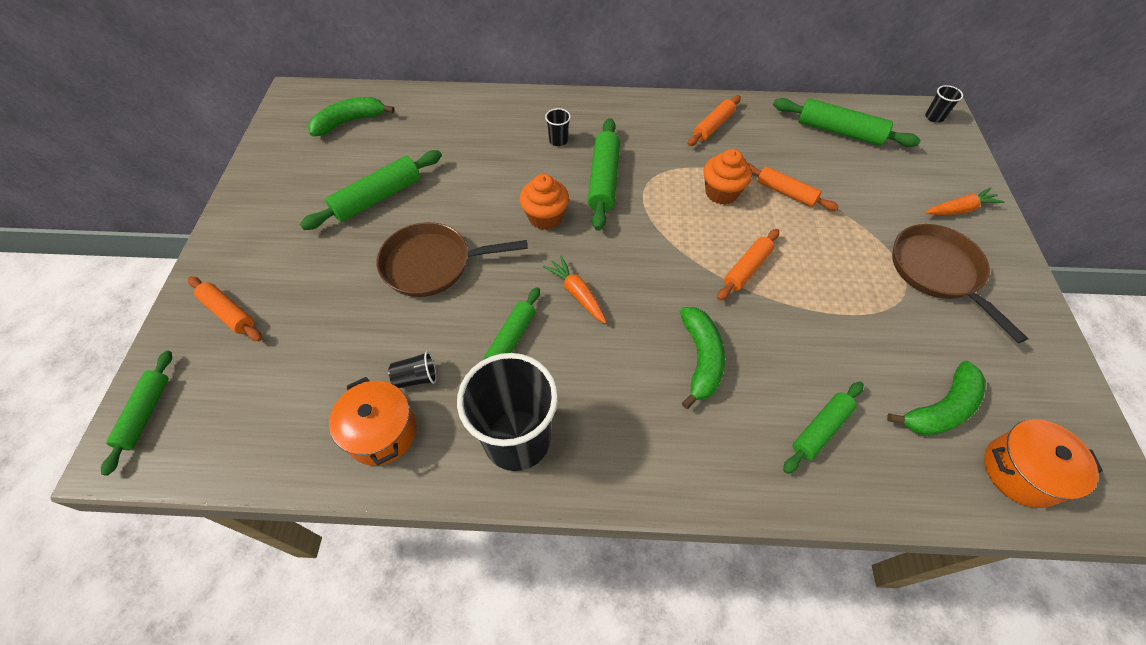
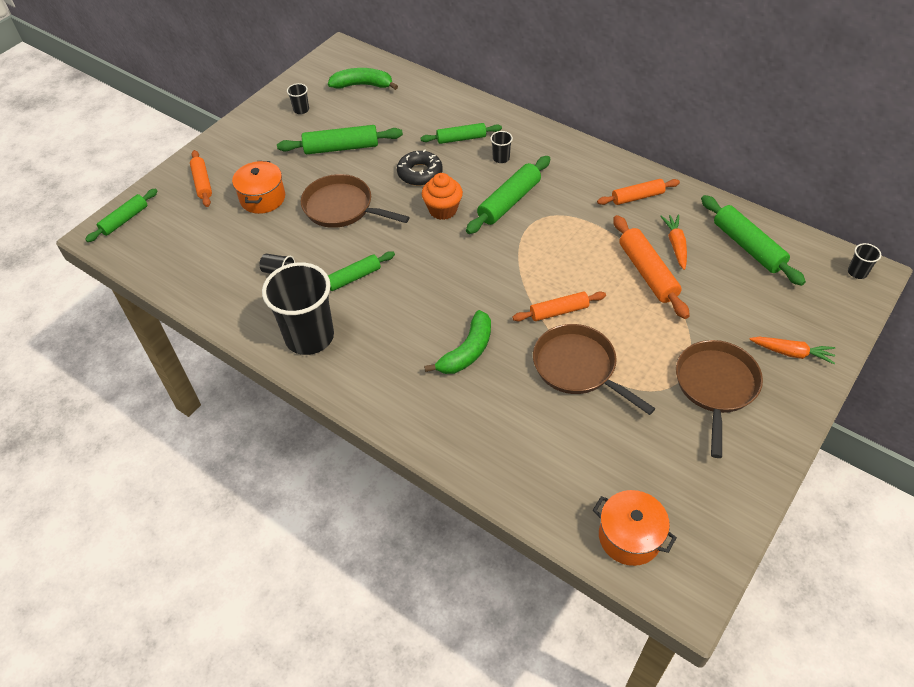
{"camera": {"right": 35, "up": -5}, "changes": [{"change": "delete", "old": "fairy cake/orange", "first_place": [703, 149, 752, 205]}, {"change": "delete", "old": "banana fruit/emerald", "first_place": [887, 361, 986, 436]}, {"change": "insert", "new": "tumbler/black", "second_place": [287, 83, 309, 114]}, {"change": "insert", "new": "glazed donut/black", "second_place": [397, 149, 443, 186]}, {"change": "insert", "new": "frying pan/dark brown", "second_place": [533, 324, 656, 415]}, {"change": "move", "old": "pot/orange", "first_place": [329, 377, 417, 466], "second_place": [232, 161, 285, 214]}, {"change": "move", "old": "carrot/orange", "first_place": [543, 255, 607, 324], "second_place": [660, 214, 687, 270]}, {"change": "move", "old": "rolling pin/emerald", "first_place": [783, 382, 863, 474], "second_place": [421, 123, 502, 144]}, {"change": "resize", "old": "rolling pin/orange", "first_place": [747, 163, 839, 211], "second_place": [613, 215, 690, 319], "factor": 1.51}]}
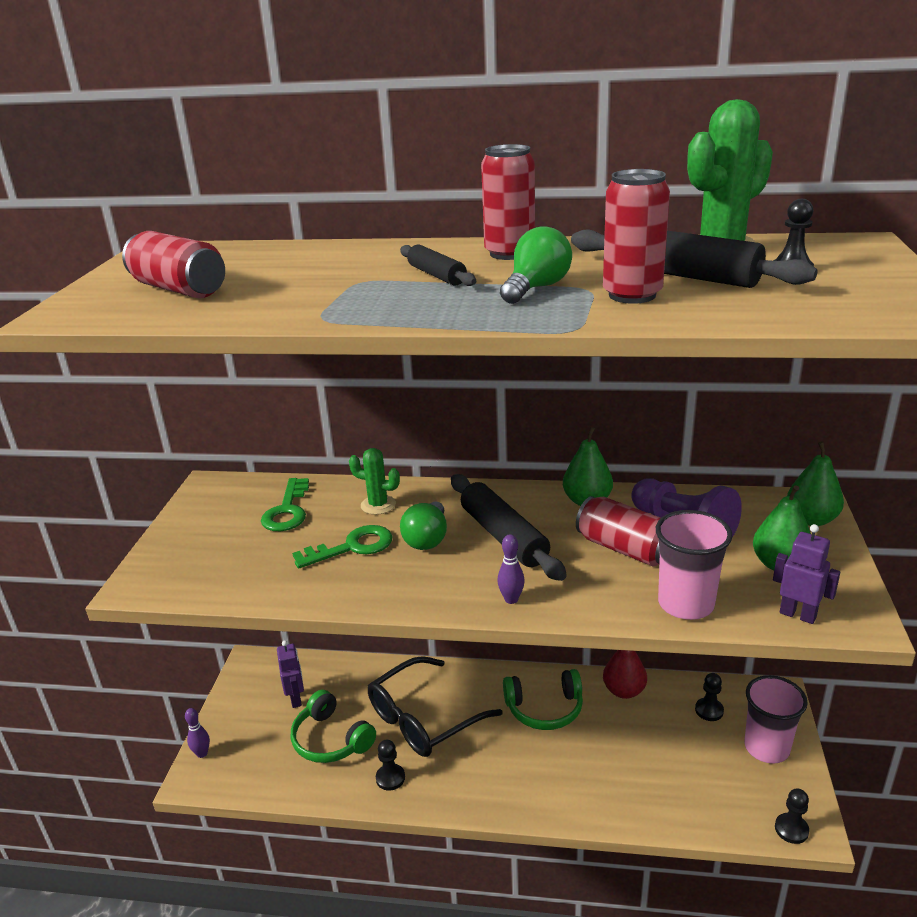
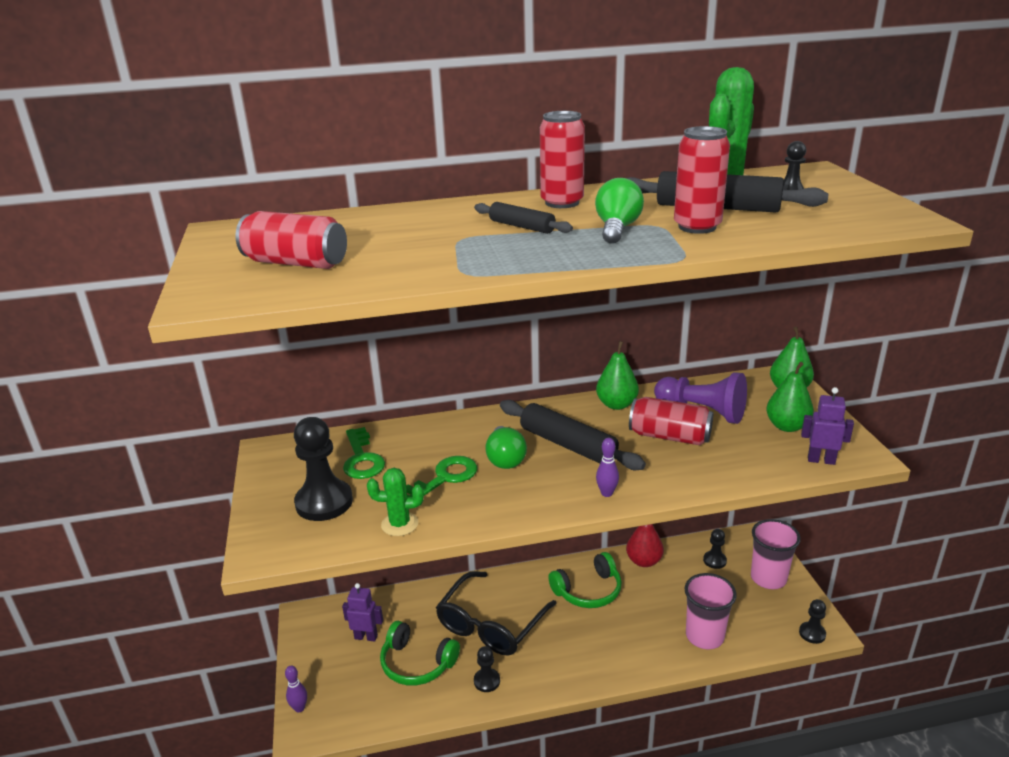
{"camera": {"right": -20, "up": 0}, "changes": [{"change": "insert", "new": "chess pawn/black", "second_place": [294, 417, 353, 521]}, {"change": "move", "old": "saguaro cactus/emerald", "first_place": [349, 448, 400, 515], "second_place": [367, 468, 424, 536]}, {"change": "move", "old": "tumbler/rosy", "first_place": [656, 510, 733, 620], "second_place": [684, 573, 737, 649]}, {"change": "rotate", "old": "robot/purple", "first_place": [277, 640, 304, 708], "second_place": [342, 583, 383, 642], "degrees": -45}]}
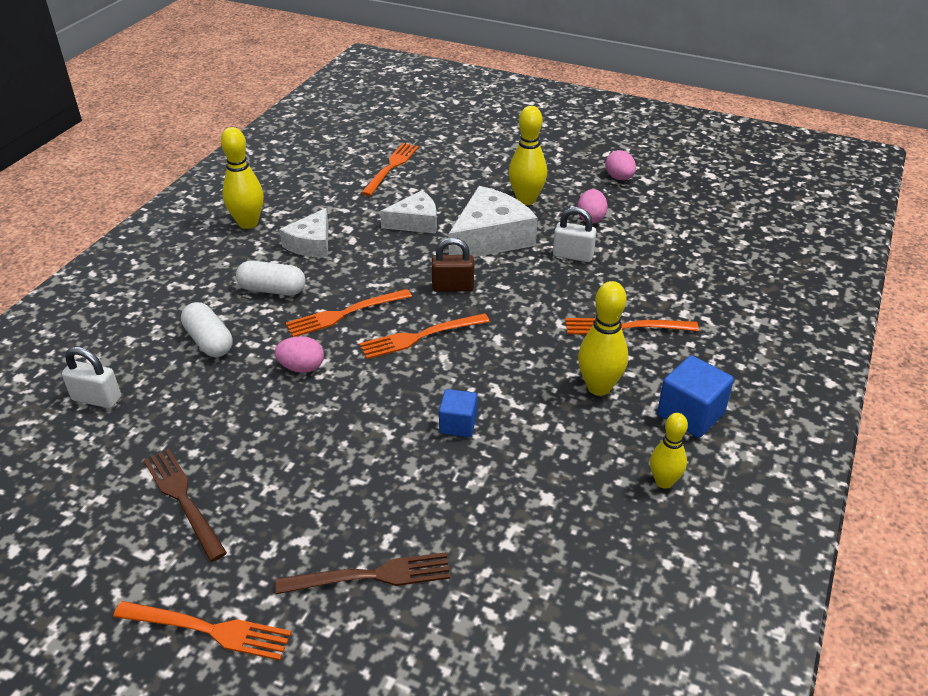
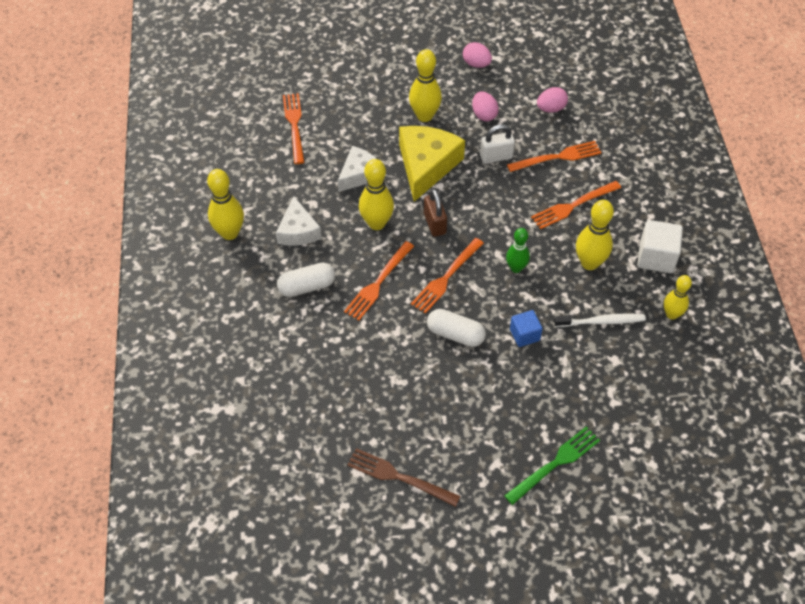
{"camera": {"right": -30, "up": 15}, "changes": [{"change": "delete", "old": "padlock/pure white", "first_place": [62, 347, 121, 408]}, {"change": "insert", "new": "bowling pin/bright yellow", "second_place": [359, 159, 394, 230]}, {"change": "insert", "new": "bowling pin/emerald", "second_place": [506, 228, 530, 273]}, {"change": "insert", "new": "tooth brush/pure white", "second_place": [554, 314, 646, 327]}, {"change": "move", "old": "dinner fork/orange", "first_place": [113, 601, 292, 660], "second_place": [507, 141, 602, 172]}, {"change": "move", "old": "pill/pure white", "first_place": [181, 302, 233, 357], "second_place": [427, 309, 486, 347]}, {"change": "move", "old": "egg/rosy", "first_place": [275, 336, 324, 373], "second_place": [537, 87, 568, 113]}, {"change": "recolor", "old": "dinner fork/dark brown", "new": "dinner fork/emerald", "first_place": [276, 552, 451, 594], "second_place": [504, 427, 600, 505]}, {"change": "recolor", "old": "cheese/pure white", "new": "cheese/bright yellow", "first_place": [448, 186, 538, 257], "second_place": [399, 126, 465, 202]}, {"change": "recolor", "old": "cube/royal blue", "new": "cube/pure white", "first_place": [657, 355, 734, 438], "second_place": [637, 220, 683, 273]}, {"change": "rotate", "old": "padlock/dark brown", "first_place": [432, 238, 474, 292], "second_place": [424, 189, 447, 237], "degrees": -75}]}
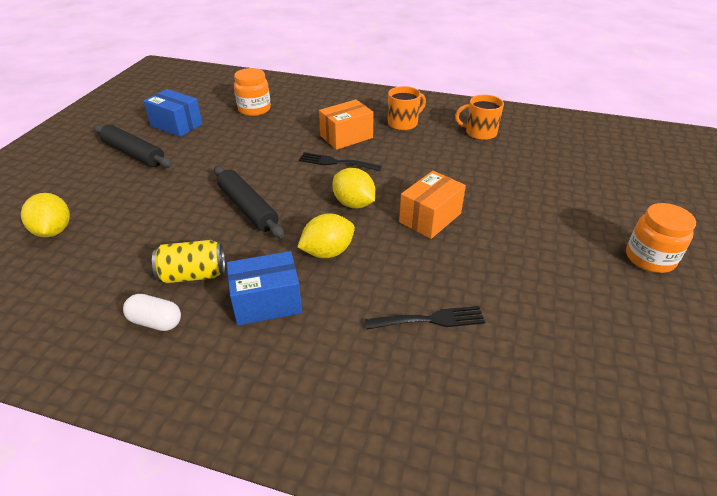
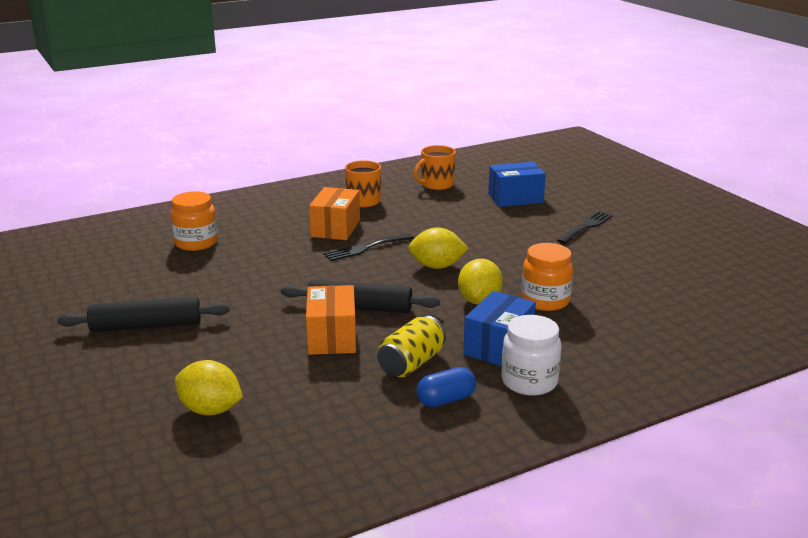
{"camera": {"right": -45, "up": -15}, "changes": [{"change": "insert", "new": "jam jar/pure white", "second_place": [502, 315, 562, 396]}, {"change": "move", "old": "package/royal blue", "first_place": [143, 89, 203, 137], "second_place": [488, 162, 546, 207]}, {"change": "move", "old": "dinner fork/black", "first_place": [365, 306, 485, 330], "second_place": [557, 211, 613, 244]}, {"change": "move", "old": "package/orange", "first_place": [399, 171, 466, 239], "second_place": [306, 285, 356, 355]}, {"change": "move", "old": "jam jar/orange", "first_place": [626, 203, 696, 273], "second_place": [521, 243, 573, 311]}, {"change": "recolor", "old": "pill/pure white", "new": "pill/royal blue", "first_place": [123, 294, 181, 331], "second_place": [417, 367, 476, 407]}]}
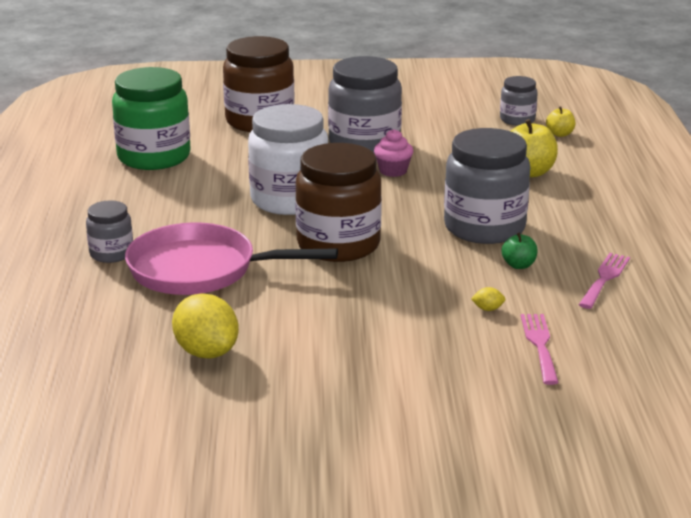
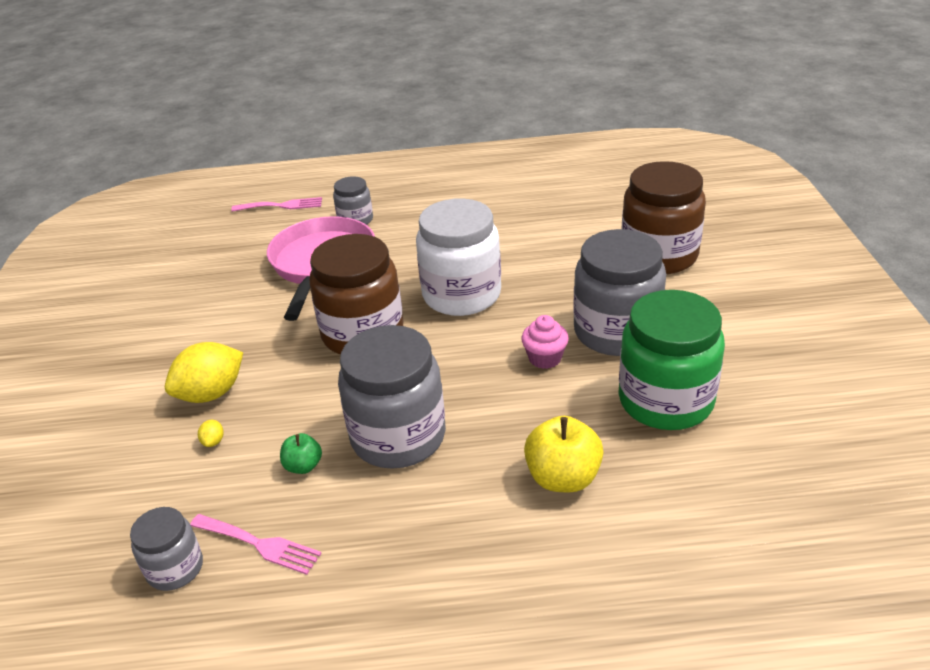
{"camera": {"right": 90, "up": 10}, "changes": [{"change": "delete", "old": "toy apple/bright yellow", "first_place": [546, 106, 576, 137]}, {"change": "move", "old": "jam jar/emerald", "first_place": [112, 67, 191, 170], "second_place": [619, 290, 725, 430]}, {"change": "move", "old": "lemon/bright yellow", "first_place": [172, 293, 239, 358], "second_place": [165, 342, 243, 403]}, {"change": "move", "old": "jam jar/grey", "first_place": [500, 76, 538, 126], "second_place": [130, 507, 203, 591]}, {"change": "move", "old": "dinner fork/rosy", "first_place": [521, 314, 559, 385], "second_place": [231, 197, 322, 212]}]}
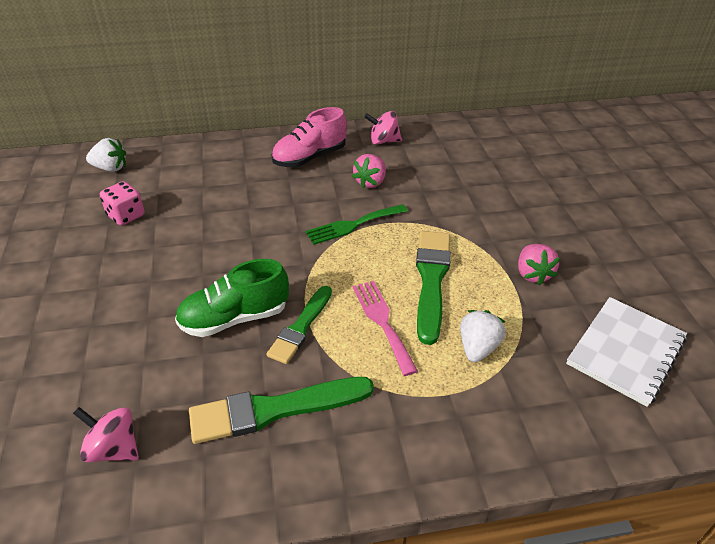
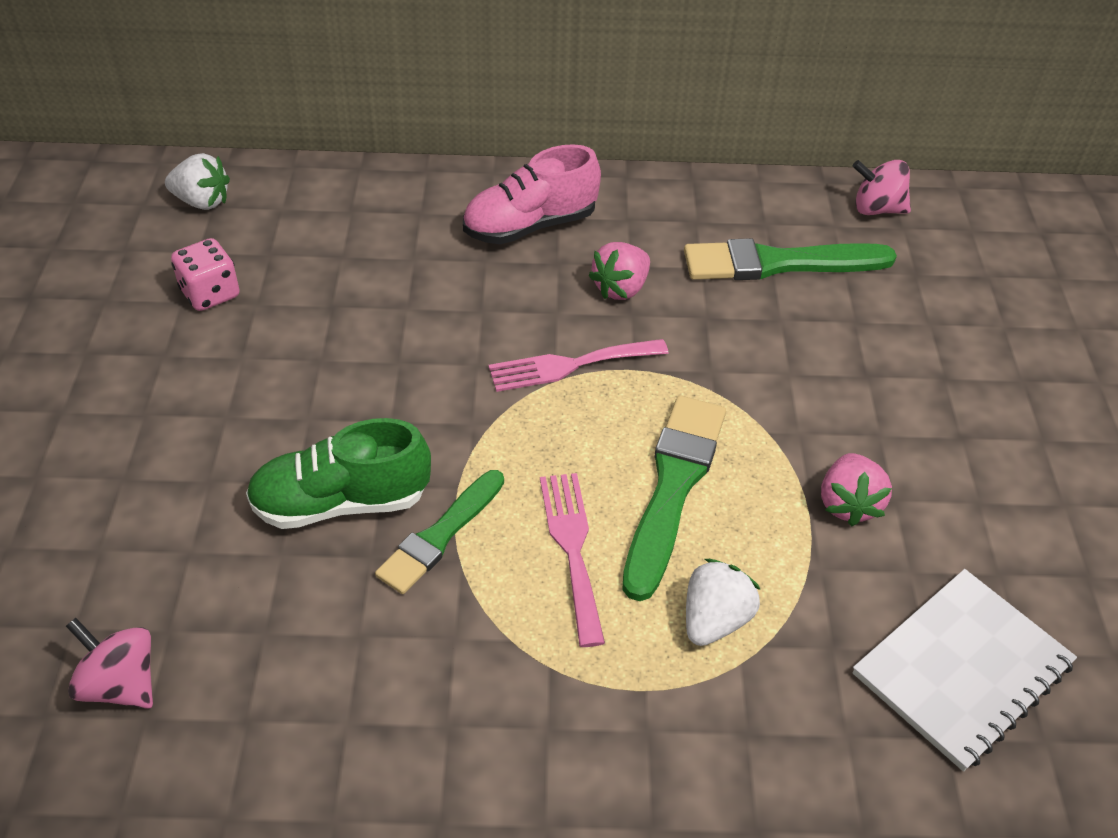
{"camera": {"right": 10, "up": 5}, "changes": [{"change": "move", "old": "paintbrush/emerald", "first_place": [189, 377, 374, 444], "second_place": [684, 238, 897, 280]}, {"change": "move", "old": "spinning top/rosy", "first_place": [365, 111, 402, 145], "second_place": [852, 160, 911, 215]}, {"change": "recolor", "old": "dinner fork/emerald", "new": "dinner fork/rosy", "first_place": [305, 204, 408, 245], "second_place": [489, 339, 669, 392]}]}
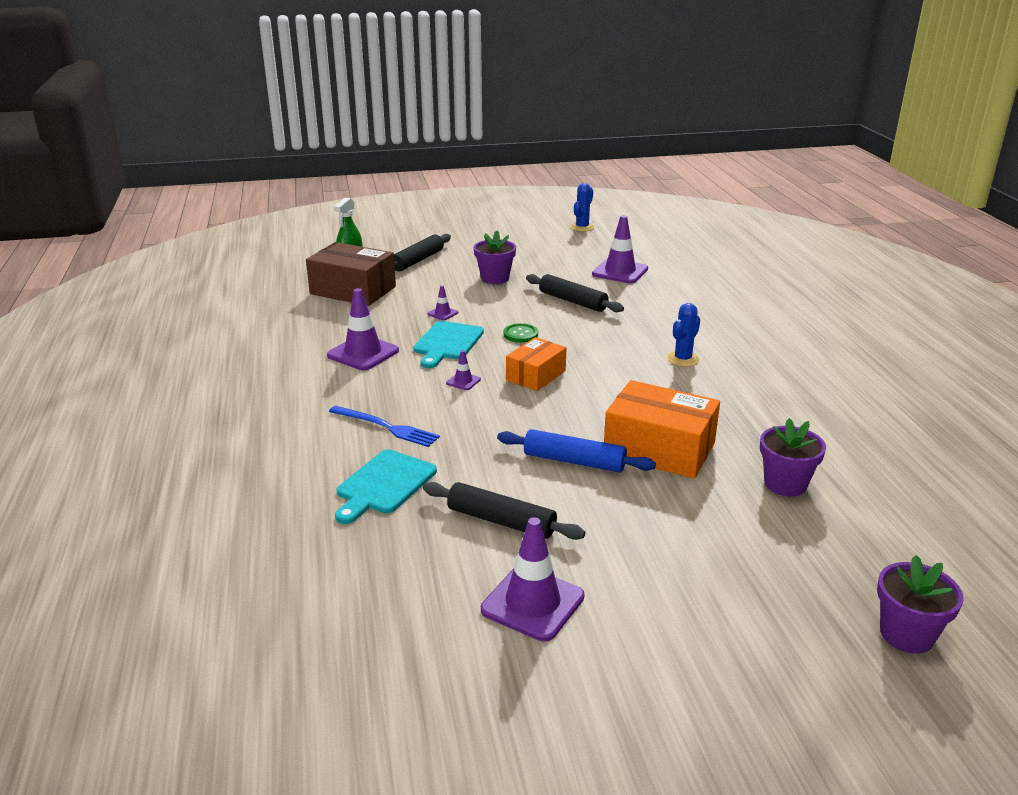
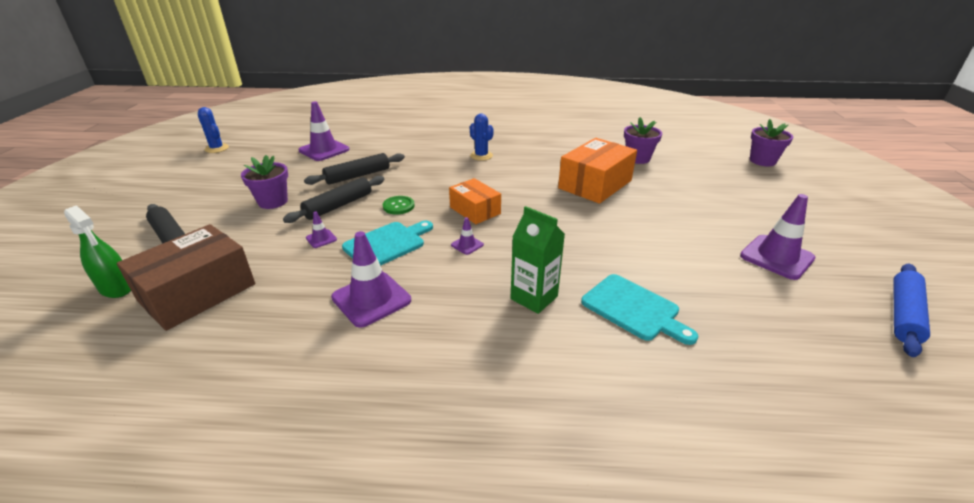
{"camera": {"right": -75, "up": 5}, "changes": [{"change": "move", "old": "rolling pin/black", "first_place": [423, 482, 585, 540], "second_place": [283, 176, 384, 223]}, {"change": "move", "old": "rolling pin/royal blue", "first_place": [497, 429, 656, 473], "second_place": [893, 263, 930, 357]}, {"change": "replace", "old": "dinner fork/royal blue", "new": "carton/emerald", "first_place": [329, 406, 440, 447], "second_place": [511, 206, 565, 314]}, {"change": "rotate", "old": "chopping board/aqua", "first_place": [413, 321, 484, 368], "second_place": [342, 221, 433, 266], "degrees": -75}]}
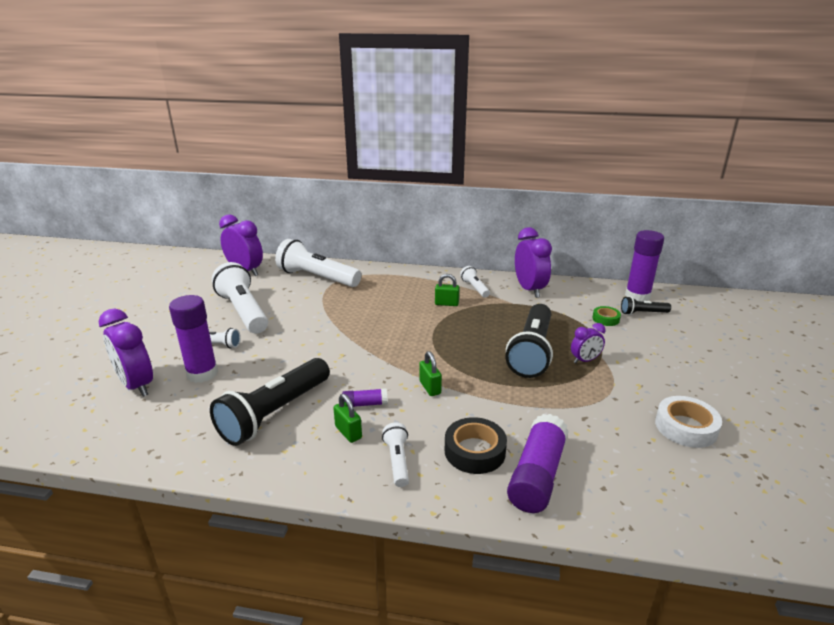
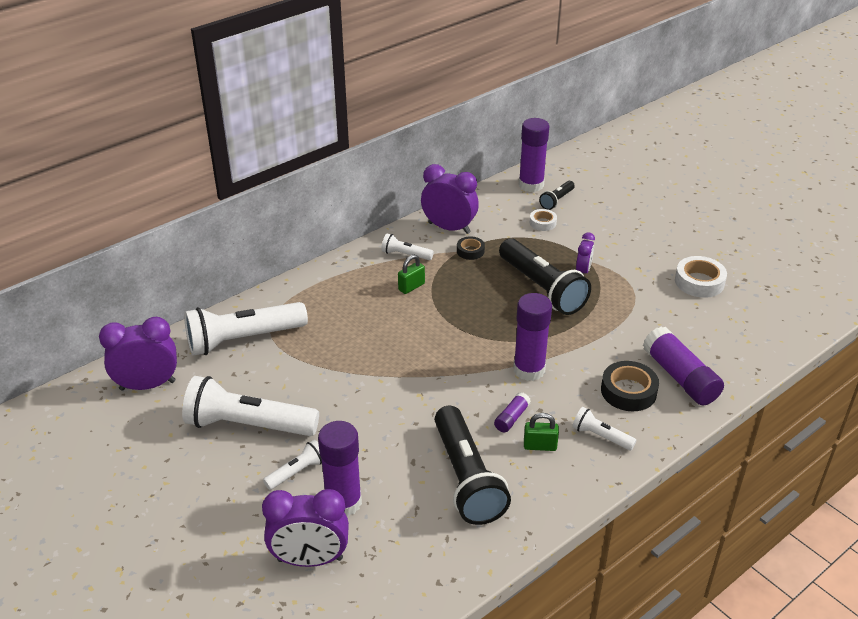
{"camera": {"right": -50, "up": 10}, "changes": [{"change": "insert", "new": "roll of tape/black", "second_place": [457, 236, 485, 260]}, {"change": "replace", "old": "padlock/emerald", "new": "glue stick/purple", "first_place": [419, 351, 442, 396], "second_place": [513, 293, 552, 381]}, {"change": "recolor", "old": "roll of tape/emerald", "new": "roll of tape/pure white", "first_place": [592, 306, 621, 326], "second_place": [530, 209, 557, 231]}]}
